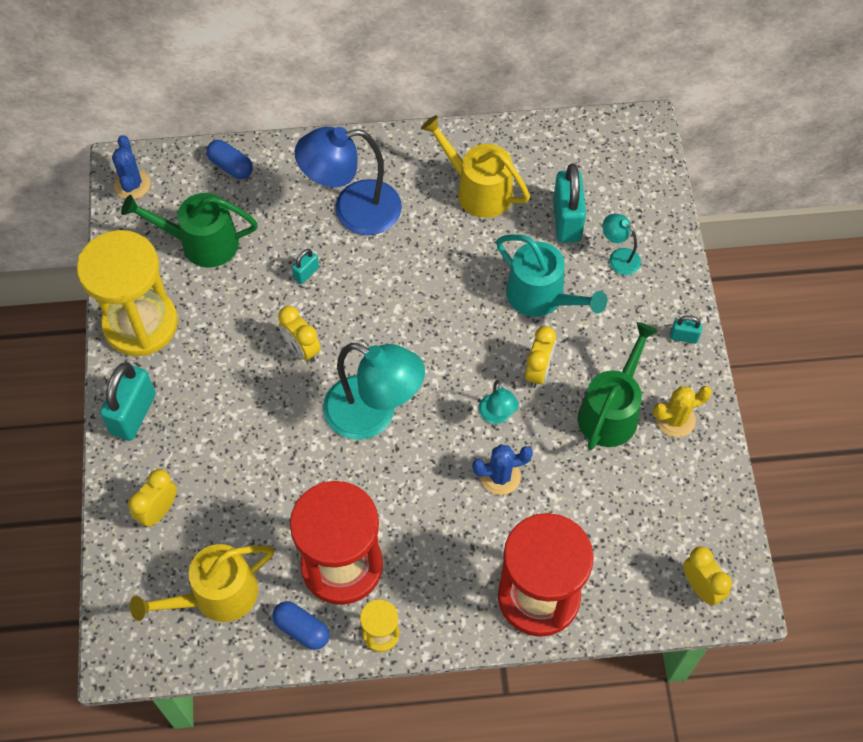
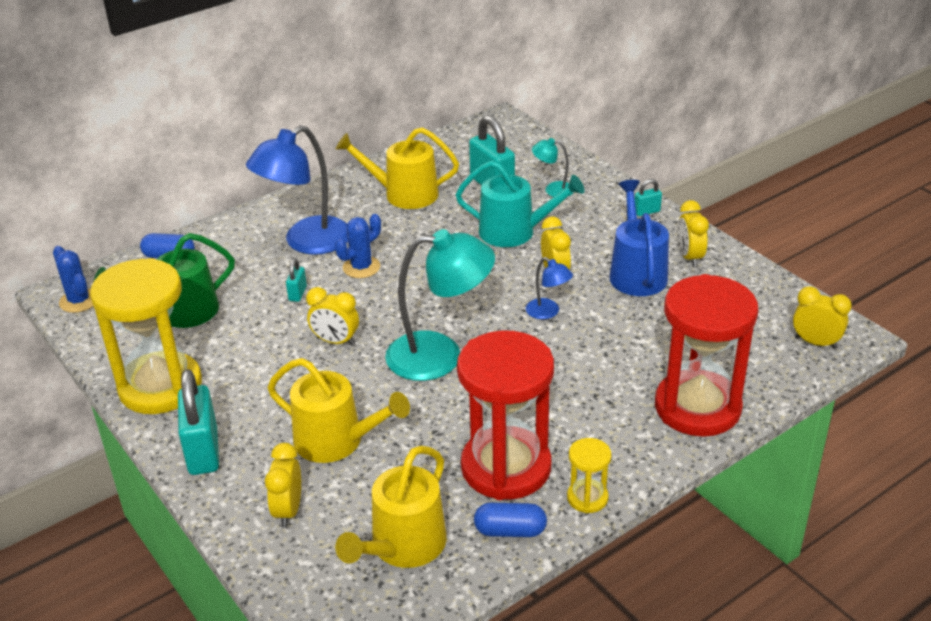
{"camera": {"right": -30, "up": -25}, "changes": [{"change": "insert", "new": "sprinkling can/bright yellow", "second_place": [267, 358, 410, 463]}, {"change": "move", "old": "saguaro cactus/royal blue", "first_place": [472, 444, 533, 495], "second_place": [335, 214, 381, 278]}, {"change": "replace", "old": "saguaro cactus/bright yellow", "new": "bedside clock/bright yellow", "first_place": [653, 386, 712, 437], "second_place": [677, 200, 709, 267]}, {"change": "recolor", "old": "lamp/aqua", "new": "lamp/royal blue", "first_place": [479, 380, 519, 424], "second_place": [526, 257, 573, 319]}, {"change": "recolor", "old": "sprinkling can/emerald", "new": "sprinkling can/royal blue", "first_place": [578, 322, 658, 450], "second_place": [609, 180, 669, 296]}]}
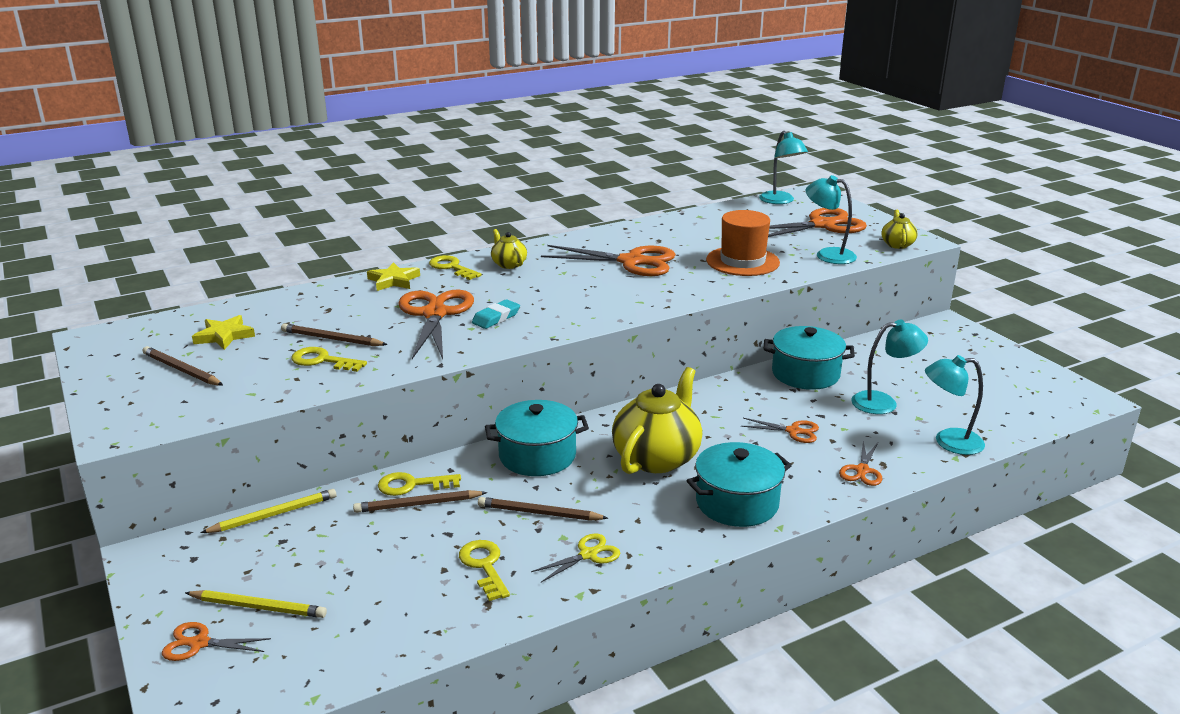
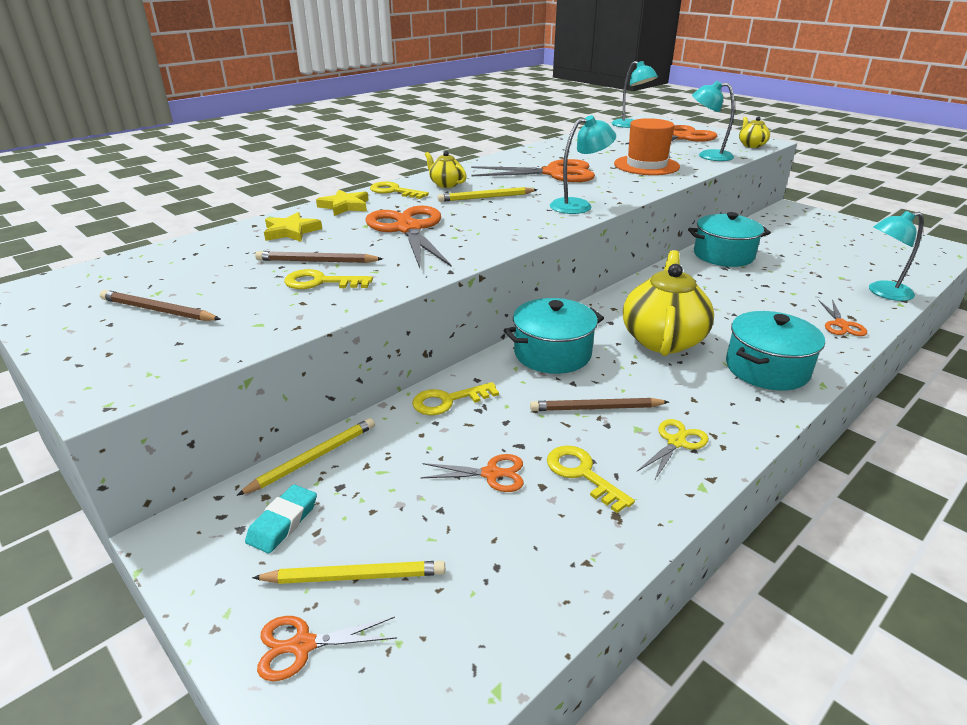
{"camera": {"right": -15, "up": 5}, "changes": [{"change": "delete", "old": "wooden pencil/dark brown", "first_place": [353, 490, 487, 513]}, {"change": "insert", "new": "wooden pencil/bright yellow", "second_place": [438, 187, 538, 202]}, {"change": "move", "old": "five-pointed star/bright yellow", "first_place": [192, 315, 255, 350], "second_place": [264, 212, 322, 242]}, {"change": "move", "old": "pencil eraser/aqua", "first_place": [472, 299, 520, 329], "second_place": [245, 485, 317, 553]}, {"change": "move", "old": "scissors/orange", "first_place": [741, 418, 819, 443], "second_place": [420, 454, 524, 492]}, {"change": "move", "old": "lamp/aqua", "first_place": [851, 320, 928, 414], "second_place": [550, 115, 616, 214]}]}
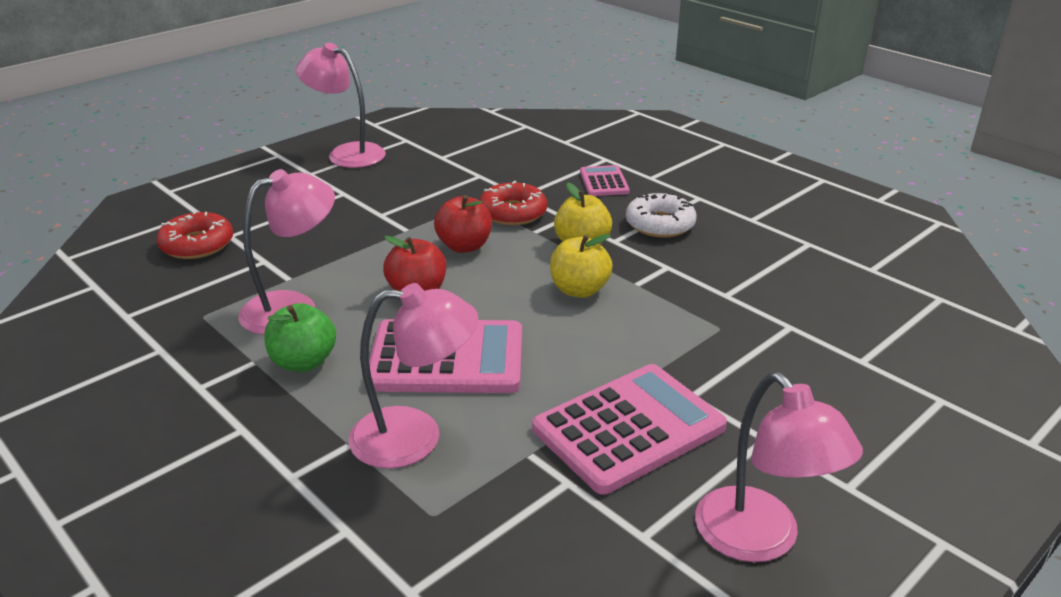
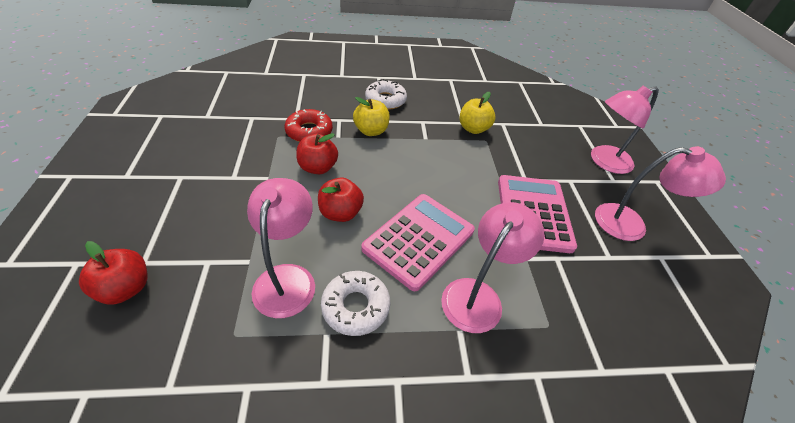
{"camera": {"right": -55, "up": 15}, "changes": [{"change": "delete", "old": "calculator/rosy", "first_place": [580, 165, 630, 196]}, {"change": "move", "old": "lamp/rosy", "first_place": [296, 42, 386, 168], "second_place": [591, 86, 659, 174]}, {"change": "move", "old": "toy apple/bright yellow", "first_place": [550, 234, 612, 298], "second_place": [459, 92, 495, 134]}, {"change": "replace", "old": "glazed donut/red", "new": "toy apple/red", "first_place": [156, 210, 233, 259], "second_place": [79, 241, 147, 304]}, {"change": "replace", "old": "toy apple/emerald", "new": "glazed donut/pure white", "first_place": [264, 303, 336, 372], "second_place": [321, 271, 390, 336]}]}
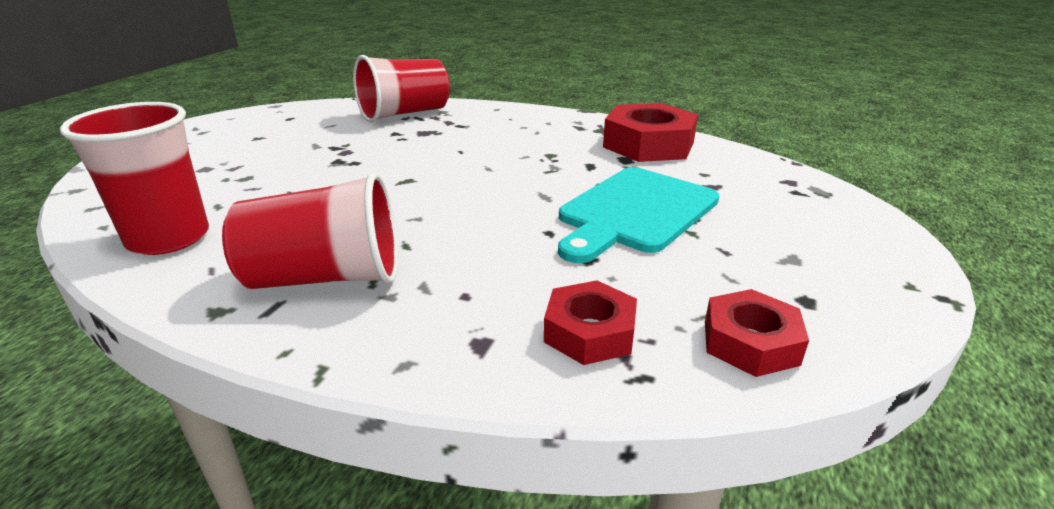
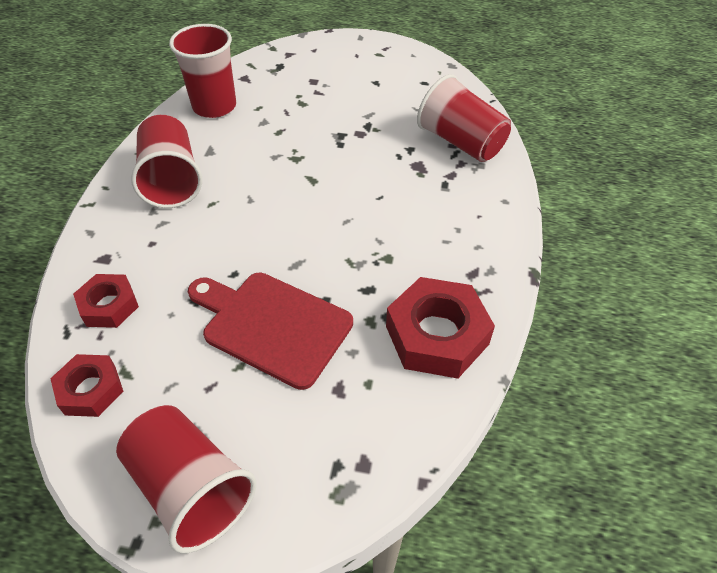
{"camera": {"right": 80, "up": 20}, "changes": [{"change": "insert", "new": "tumbler/red", "second_place": [116, 405, 256, 553]}, {"change": "recolor", "old": "chopping board/aqua", "new": "chopping board/red", "first_place": [558, 167, 719, 263], "second_place": [188, 272, 353, 390]}]}
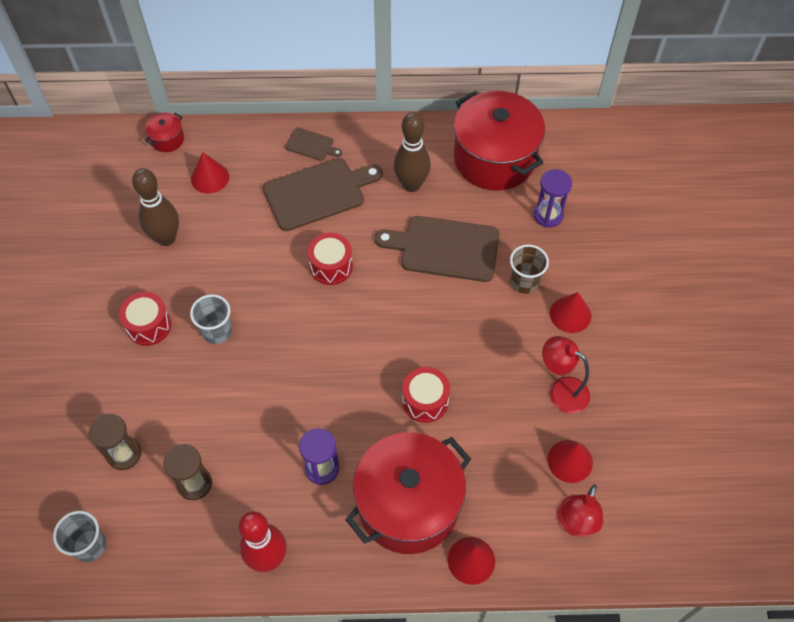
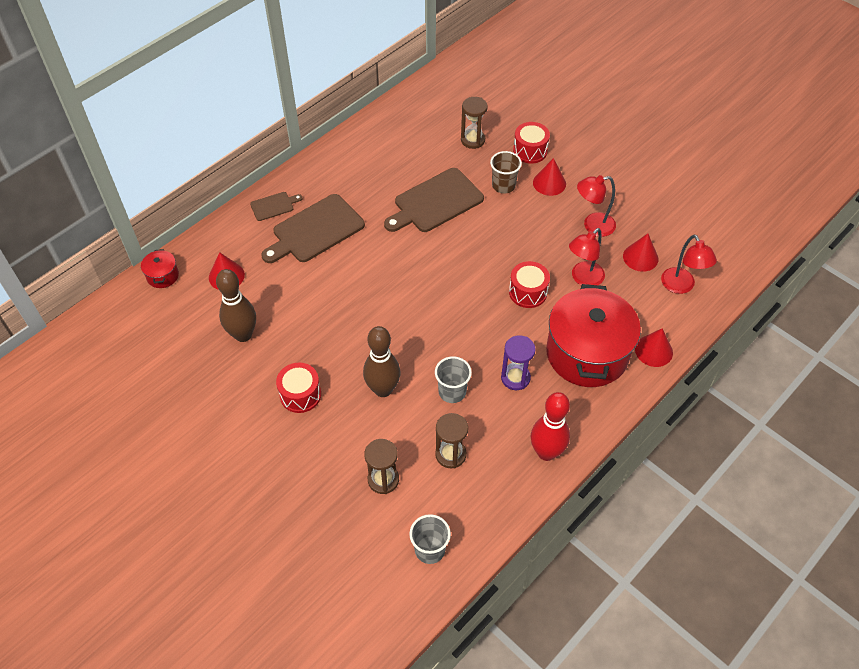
{"camera": {"right": -45, "up": -5}, "changes": [{"change": "delete", "old": "pot/red", "first_place": [454, 91, 545, 191]}, {"change": "insert", "new": "lamp/red", "second_place": [569, 228, 605, 286]}, {"change": "move", "old": "tumbler/grey", "first_place": [190, 294, 232, 344], "second_place": [435, 356, 472, 403]}, {"change": "move", "old": "drum/red", "first_place": [308, 233, 353, 285], "second_place": [513, 122, 550, 164]}, {"change": "move", "old": "bowling pin/dark brown", "first_place": [394, 112, 431, 192], "second_place": [363, 326, 401, 397]}, {"change": "recolor", "old": "hourglass/purple", "new": "hourglass/dark brown", "first_place": [533, 169, 572, 228], "second_place": [461, 97, 488, 149]}, {"change": "rotate", "old": "chopping board/dark brown", "first_place": [263, 158, 383, 231], "second_place": [261, 194, 365, 263], "degrees": -150}]}
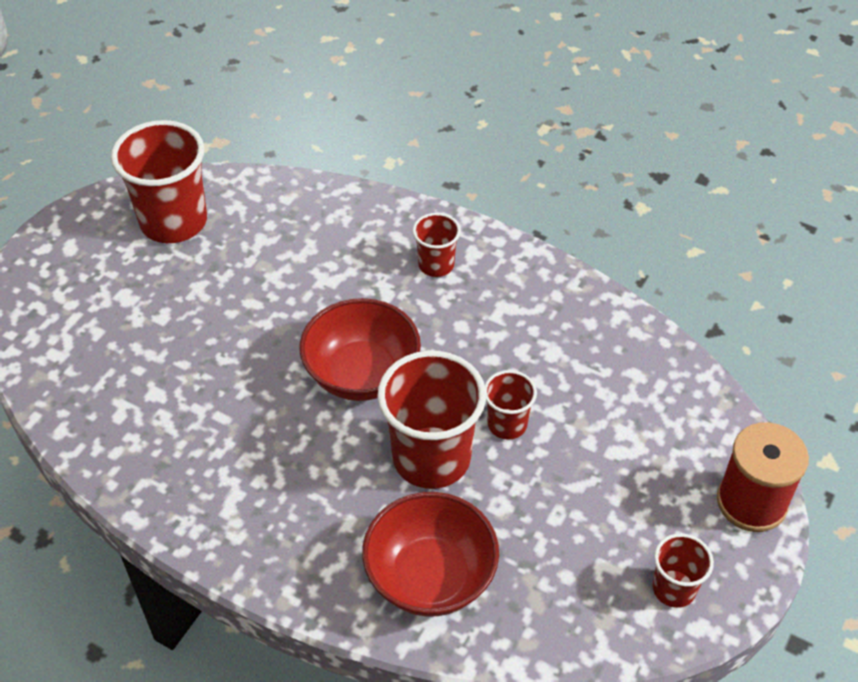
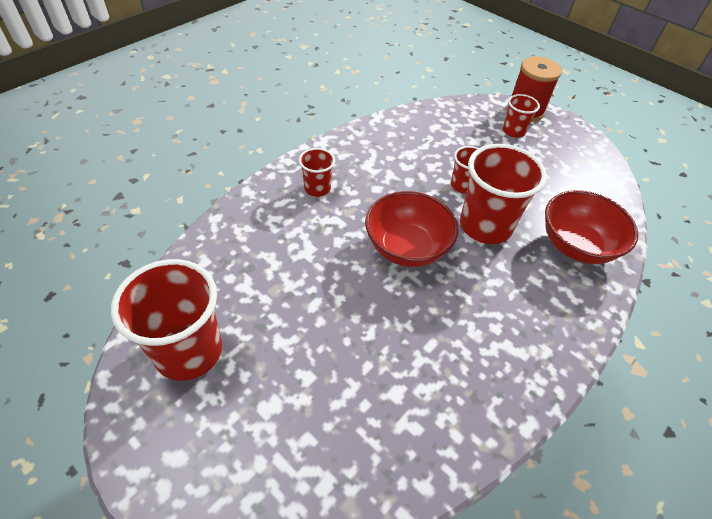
{"camera": {"right": -80, "up": 0}, "changes": [{"change": "move", "old": "tumbler/red", "first_place": [653, 533, 714, 608], "second_place": [503, 94, 540, 138]}]}
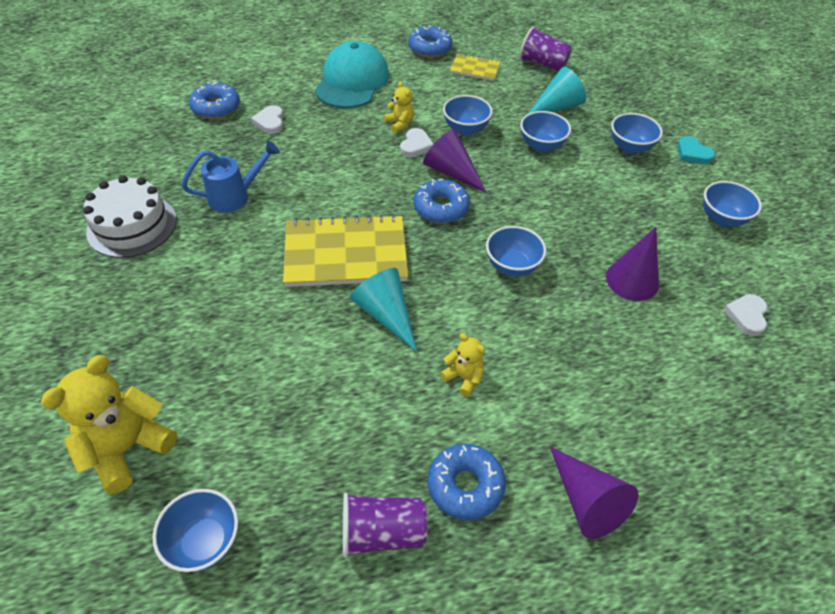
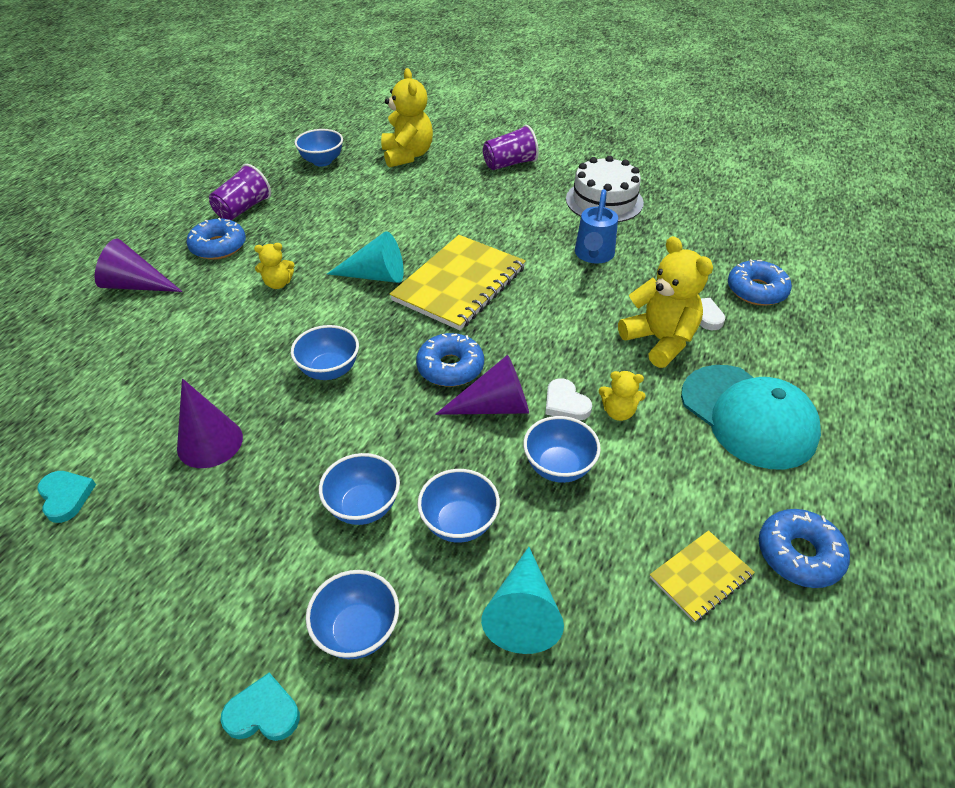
{"camera": {"right": 130, "up": -5}, "changes": [{"change": "insert", "new": "teddy bear/bright yellow", "second_place": [618, 236, 713, 368]}, {"change": "move", "old": "tumbler/purple", "first_place": [519, 27, 572, 71], "second_place": [483, 125, 539, 170]}, {"change": "move", "old": "deep dish/royal blue", "first_place": [703, 181, 762, 227], "second_place": [319, 453, 400, 525]}, {"change": "recolor", "old": "love heart/pure white", "new": "love heart/aqua", "first_place": [723, 294, 767, 336], "second_place": [37, 471, 96, 523]}]}
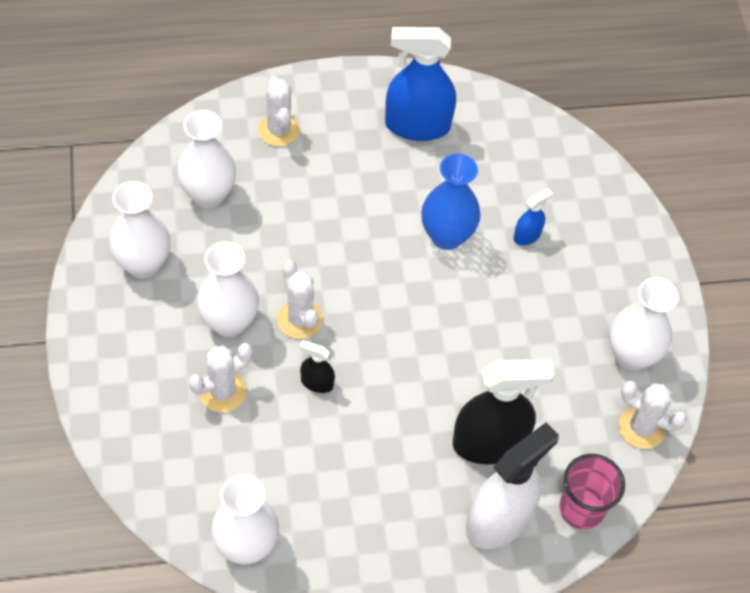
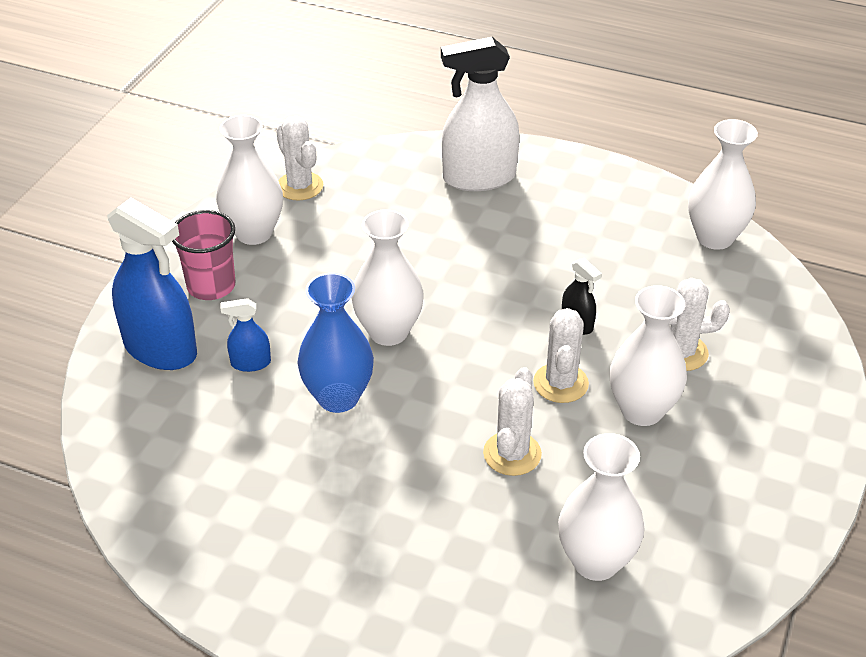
{"camera": {"right": -145, "up": -15}, "changes": [{"change": "delete", "old": "sprayer/black", "first_place": [453, 359, 554, 464]}, {"change": "move", "old": "vase/pure white", "first_place": [109, 181, 170, 279], "second_place": [352, 209, 424, 346]}, {"change": "move", "old": "saguaro cactus/pure white", "first_place": [258, 76, 300, 146], "second_place": [483, 367, 542, 476]}, {"change": "move", "old": "sprayer/royal blue", "first_place": [385, 27, 456, 141], "second_place": [107, 198, 197, 370]}, {"change": "move", "old": "tumbler/rosy", "first_place": [559, 454, 625, 530], "second_place": [172, 210, 236, 300]}]}
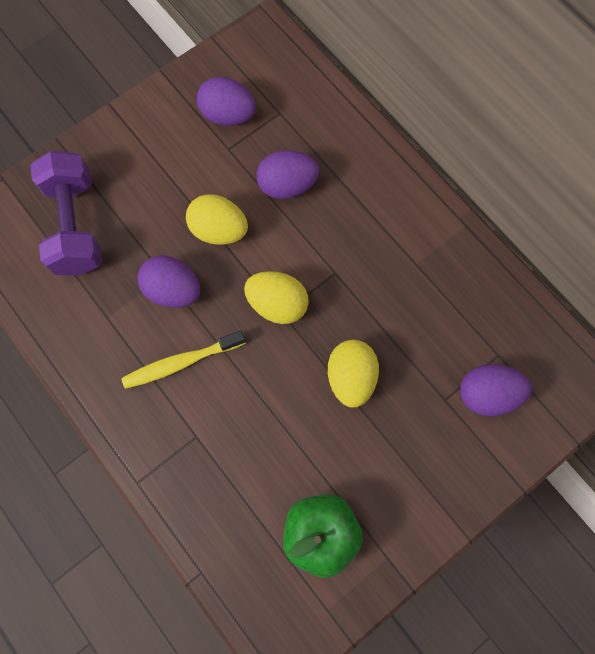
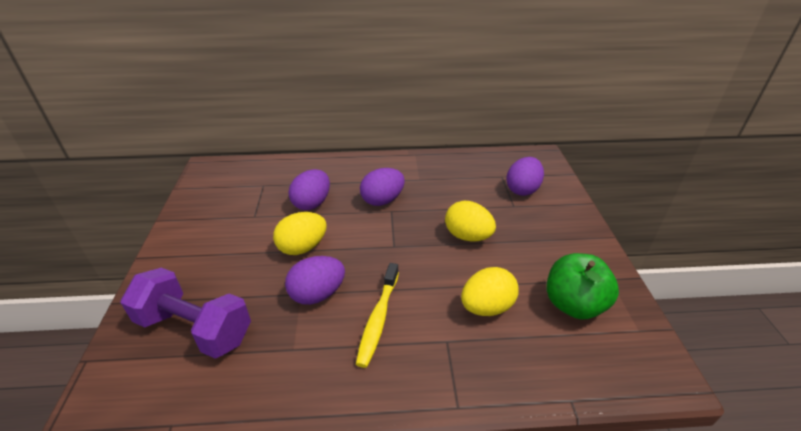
{"camera": {"right": -55, "up": -35}, "changes": [{"change": "move", "old": "egg/purple", "first_place": [197, 77, 256, 126], "second_place": [360, 168, 405, 206]}, {"change": "move", "old": "egg/bright yellow", "first_place": [244, 271, 309, 324], "second_place": [461, 267, 519, 316]}]}
